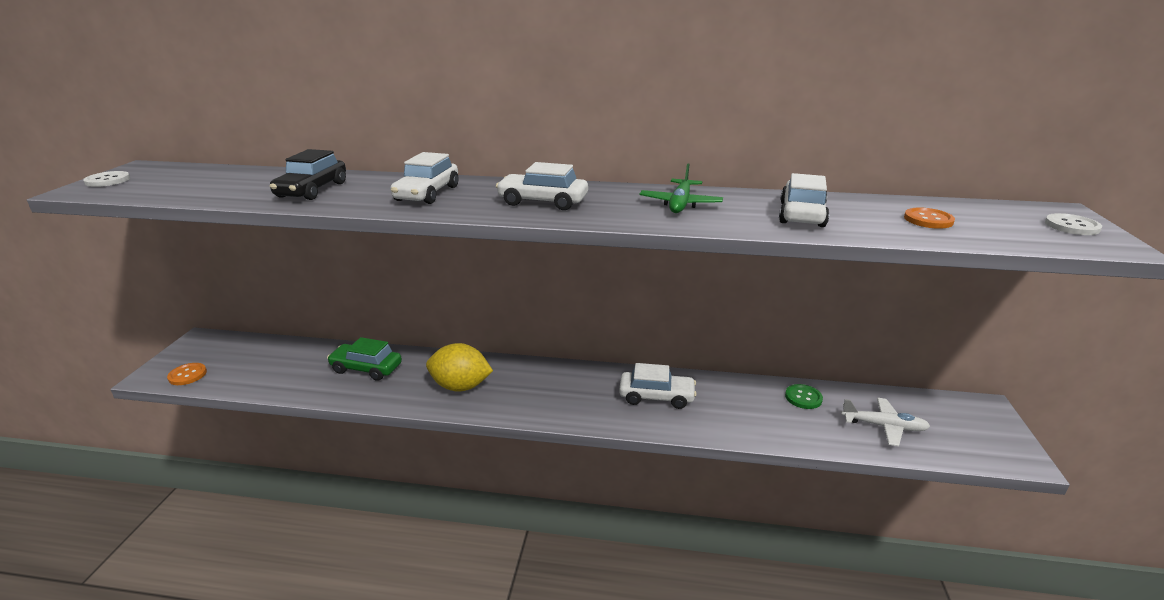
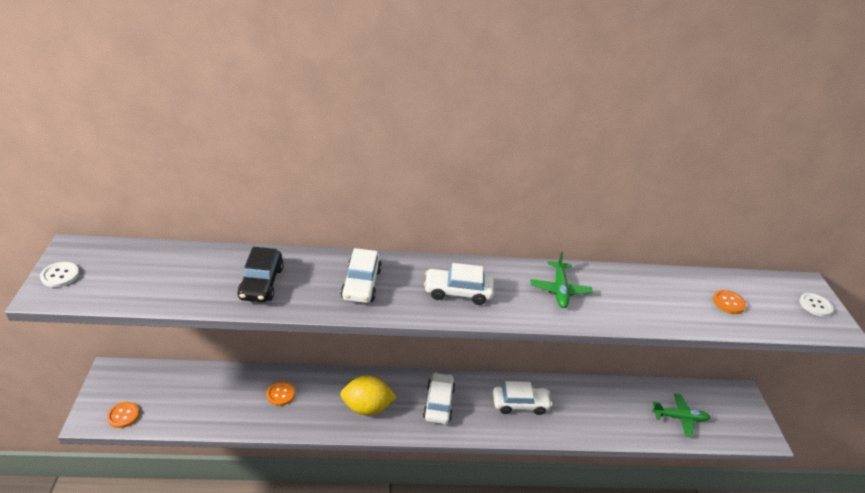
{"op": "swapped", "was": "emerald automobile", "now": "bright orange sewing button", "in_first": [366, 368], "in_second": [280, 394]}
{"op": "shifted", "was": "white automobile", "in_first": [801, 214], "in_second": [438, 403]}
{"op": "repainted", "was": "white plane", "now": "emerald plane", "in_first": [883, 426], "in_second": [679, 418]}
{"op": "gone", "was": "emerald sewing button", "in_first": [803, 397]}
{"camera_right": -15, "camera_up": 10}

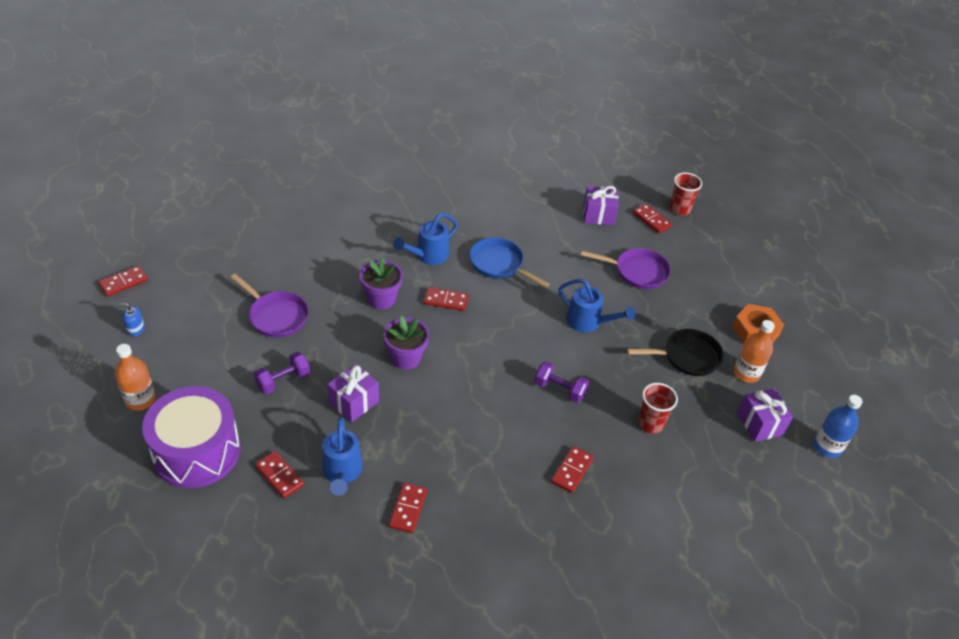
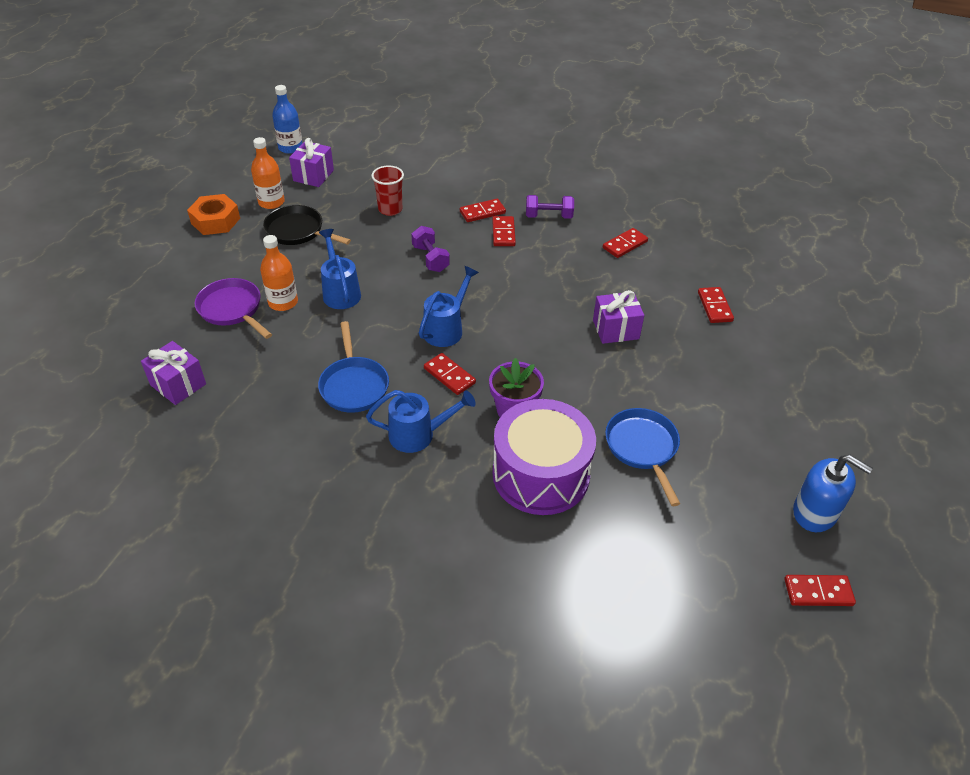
{"op": "shifted", "was": "bright orange drink bottle", "in_first": [140, 400], "in_second": [283, 302]}
{"op": "shifted", "was": "cobalt watering pot", "in_first": [342, 472], "in_second": [446, 328]}
{"op": "shifted", "was": "scarlet domino tile", "in_first": [651, 220], "in_second": [503, 233]}
{"op": "shifted", "was": "royal purple snare drum", "in_first": [197, 451], "in_second": [541, 474]}
{"op": "shifted", "was": "royal purple free weight", "in_first": [283, 381], "in_second": [548, 216]}
{"op": "repainted", "was": "royal purple pan", "now": "cobalt pan", "in_first": [276, 316], "in_second": [643, 448]}
{"op": "scaled", "was": "cobalt soap pump", "in_first": [135, 329], "in_second": [815, 512], "ratio": 1.93}
{"op": "gone", "was": "royal purple potted plant", "in_first": [406, 358]}
{"op": "gone", "was": "scarlet beaker", "in_first": [679, 209]}
{"camera_right": -140, "camera_up": 0}

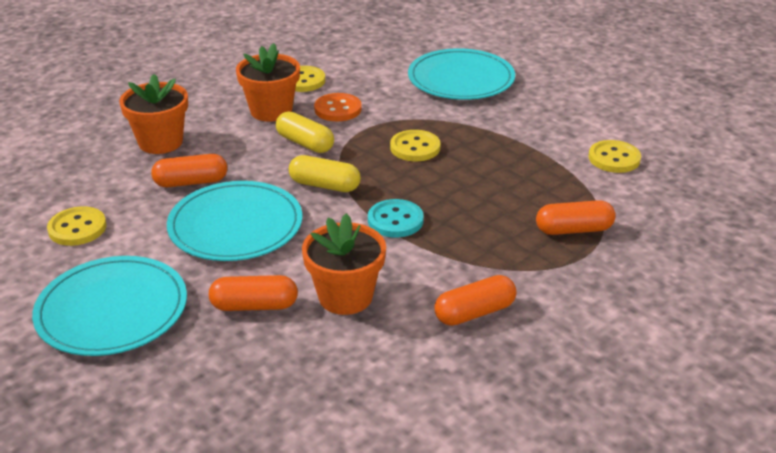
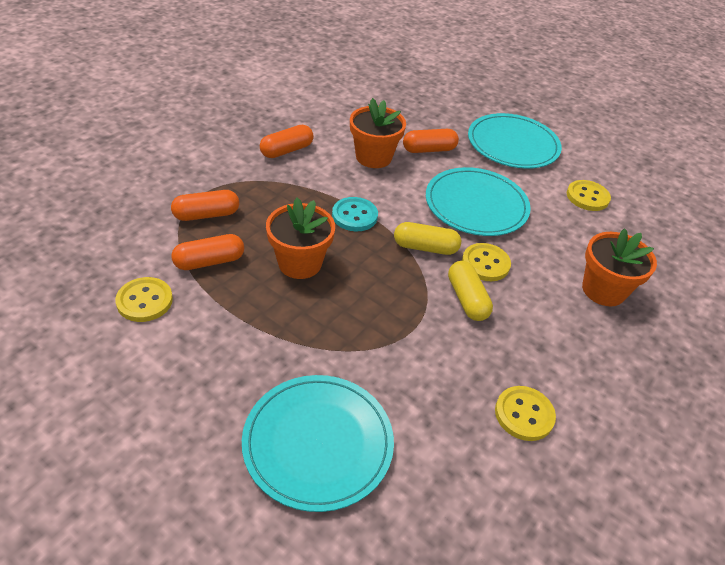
{"op": "shifted", "was": "bright orange pill", "in_first": [191, 182], "in_second": [209, 261]}
{"op": "shifted", "was": "bright orange potted plant", "in_first": [271, 111], "in_second": [300, 263]}
{"op": "rotated", "was": "yellow pill", "in_first": [305, 143], "in_second": [467, 299], "clockwise": 45}
{"op": "shifted", "was": "yellow sewing button", "in_first": [415, 148], "in_second": [485, 263]}
{"op": "gone", "was": "bright orange sewing button", "in_first": [338, 109]}
{"camera_right": 165, "camera_up": 10}

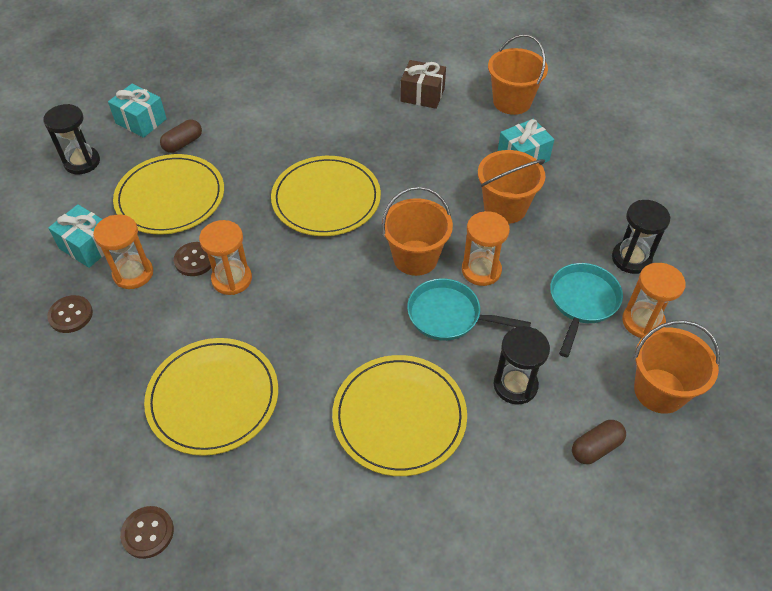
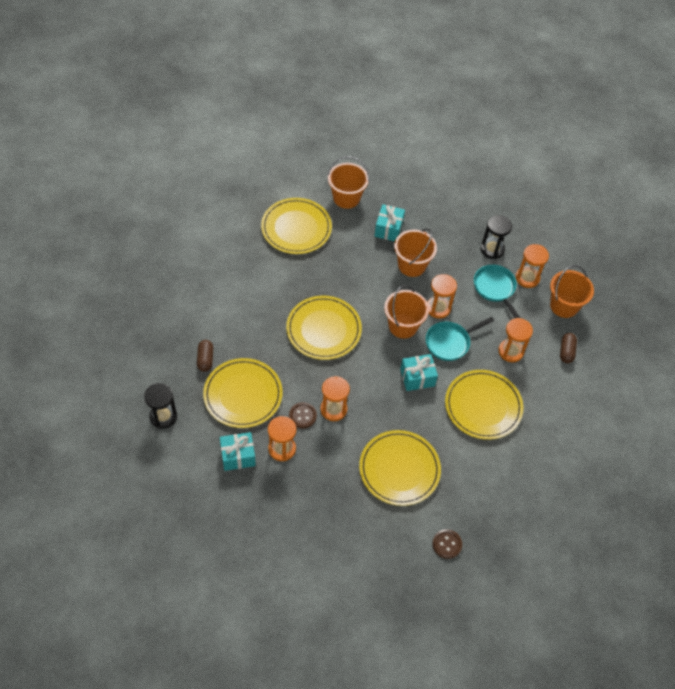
{"op": "swapped", "was": "russet present", "now": "yellow plate", "in_first": [422, 95], "in_second": [296, 228]}
{"op": "shifted", "was": "aqua present", "in_first": [141, 121], "in_second": [417, 377]}
{"op": "repainted", "was": "black sand timer", "now": "bright orange sand timer", "in_first": [515, 385], "in_second": [511, 351]}
{"op": "gone", "was": "russet sewing button", "in_first": [71, 315]}
{"camera_right": -50, "camera_up": 5}

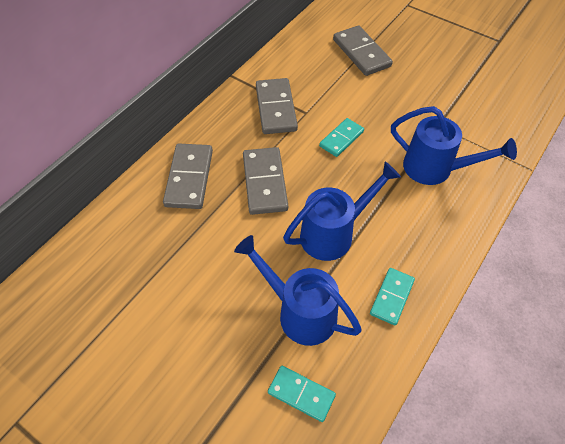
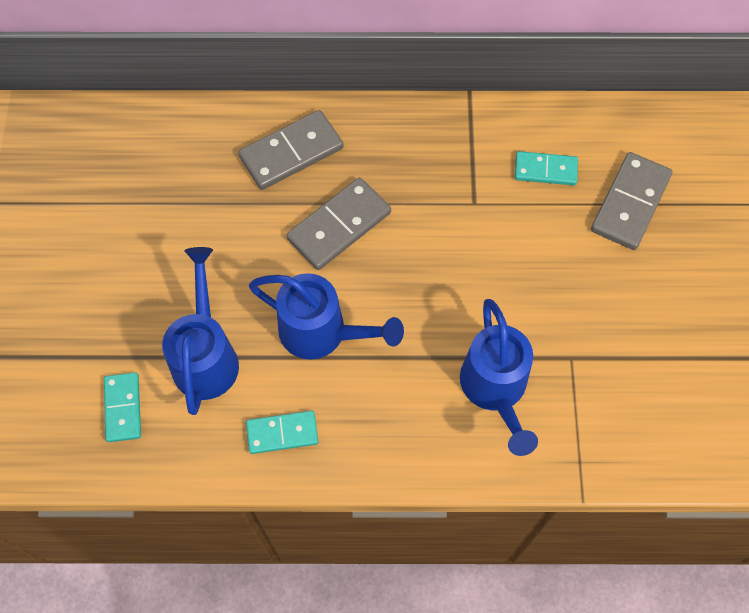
{"op": "shifted", "was": "aqua domino tile", "in_first": [341, 139], "in_second": [545, 170]}
{"op": "gone", "was": "grey domino tile", "in_first": [276, 108]}
{"camera_right": 55, "camera_up": 10}

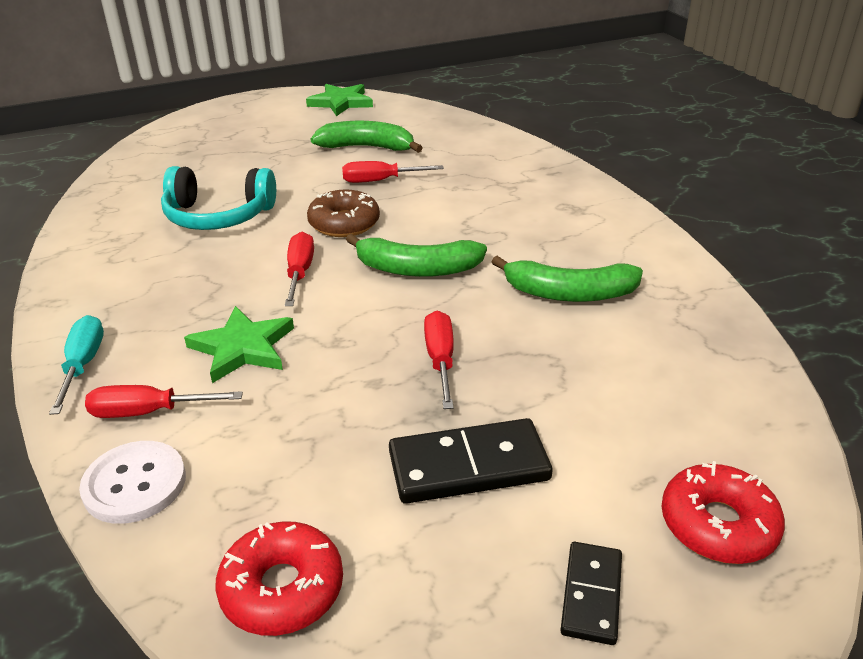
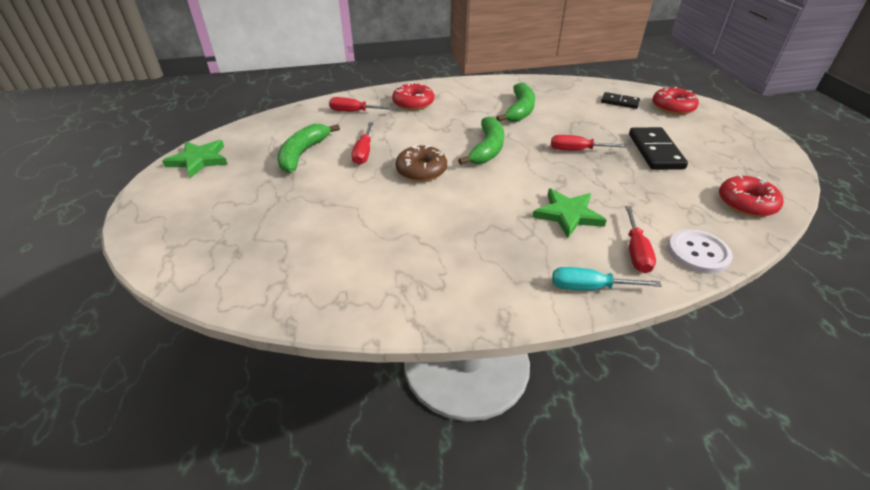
{"op": "shifted", "was": "scarlet screwdriver", "in_first": [300, 273], "in_second": [354, 112]}
{"op": "new", "now": "scarlet glazed donut", "in_second": [413, 103]}
{"op": "shifted", "was": "black domino tile", "in_first": [591, 594], "in_second": [619, 102]}
{"op": "gone", "was": "aqua headphones", "in_first": [218, 216]}
{"camera_right": -80, "camera_up": 5}

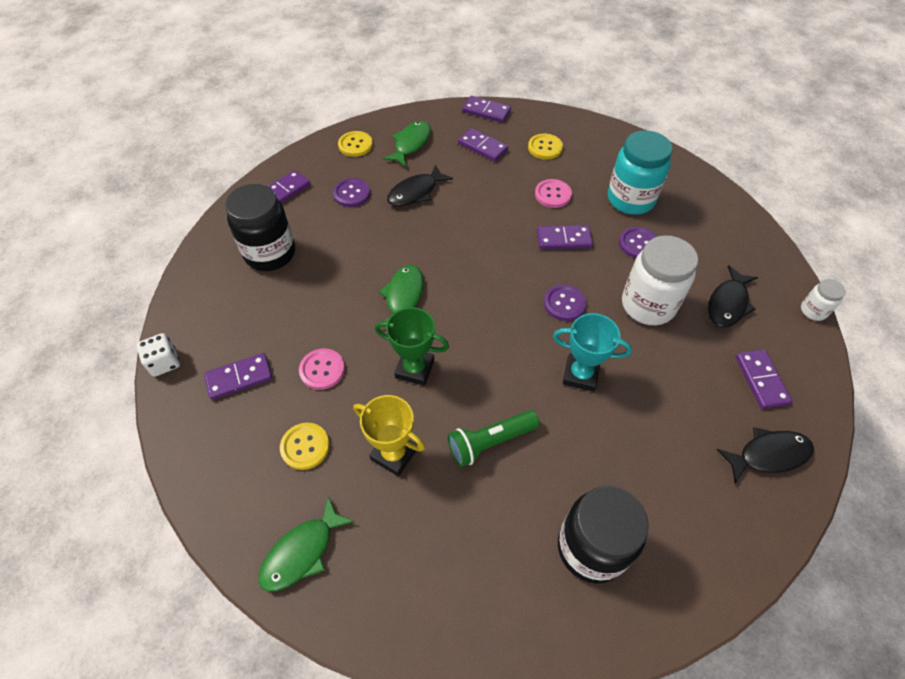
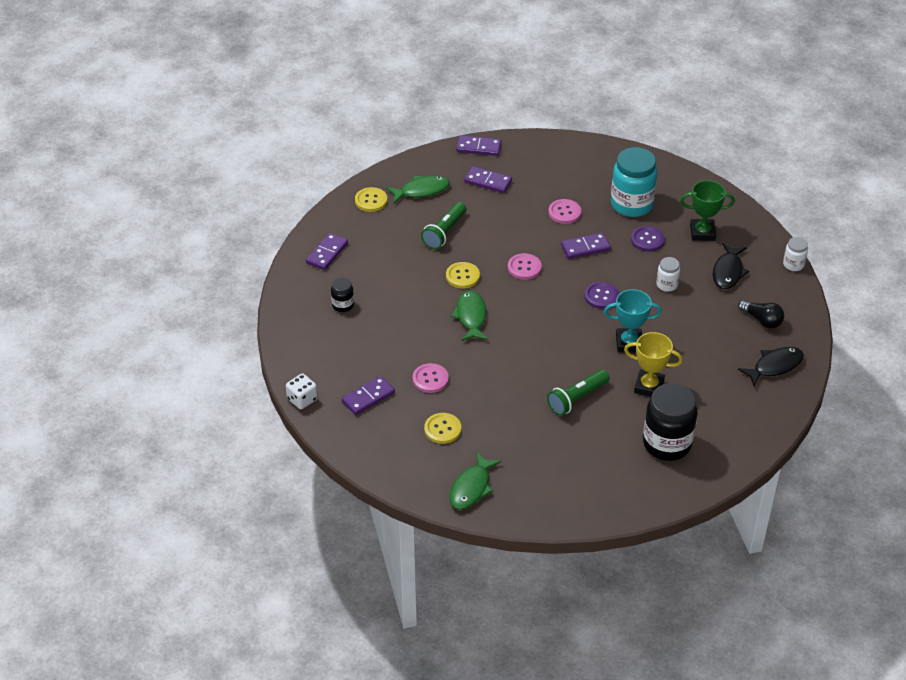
{"op": "scaled", "was": "black jam jar", "in_first": [270, 253], "in_second": [343, 305], "ratio": 0.48}
{"op": "rotated", "was": "emerald fish figure", "in_first": [411, 144], "in_second": [421, 190], "clockwise": 60}
{"op": "swapped", "was": "black fish figure", "now": "emerald pocket torch", "in_first": [415, 192], "in_second": [444, 232]}
{"op": "shifted", "was": "yellow sewing button", "in_first": [545, 148], "in_second": [462, 276]}
{"op": "new", "now": "rosy sewing button", "in_second": [524, 267]}
{"op": "shifted", "was": "yellow prize cup", "in_first": [394, 454], "in_second": [649, 386]}
{"op": "scaled", "was": "white jam jar", "in_first": [648, 305], "in_second": [667, 285], "ratio": 0.48}
{"op": "shifted", "was": "emerald prize cup", "in_first": [414, 369], "in_second": [702, 232]}
{"op": "swapped", "was": "royal purple domino tile", "now": "black lightbulb", "in_first": [761, 380], "in_second": [762, 320]}
{"op": "gone", "was": "royal purple sewing button", "in_first": [351, 193]}
{"camera_right": -15, "camera_up": -10}

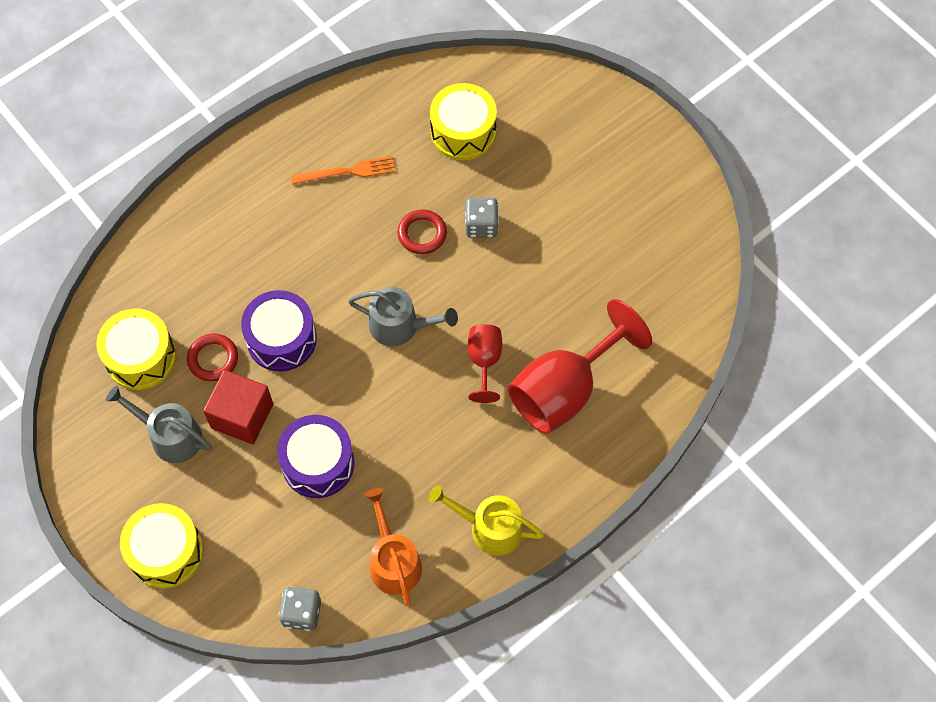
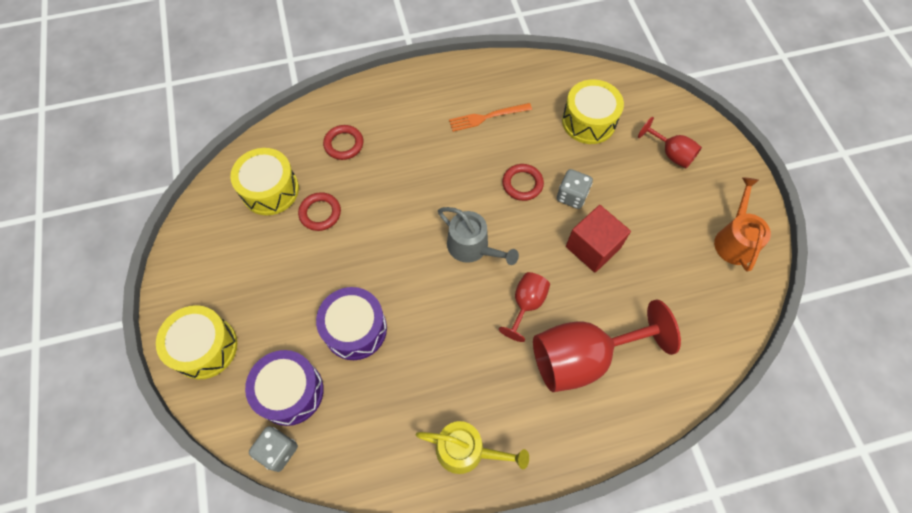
{"op": "shifted", "was": "royal purple snare drum", "in_first": [281, 339], "in_second": [290, 392]}
{"op": "new", "now": "scarlet hoop", "in_second": [344, 144]}
{"op": "rotated", "was": "yellow watering pot", "in_first": [490, 528], "in_second": [466, 450], "clockwise": 150}
{"op": "rotated", "was": "bright orange dinner fork", "in_first": [347, 172], "in_second": [487, 117], "clockwise": 150}
{"op": "shifted", "was": "scarlet solid cube", "in_first": [242, 416], "in_second": [592, 247]}
{"op": "new", "now": "scarlet wine glass", "in_second": [671, 153]}
{"op": "shifted", "was": "bright orange watering pot", "in_first": [393, 561], "in_second": [734, 240]}
{"op": "gone", "was": "grey watering pot", "in_first": [170, 436]}
{"camera_right": 25, "camera_up": 0}

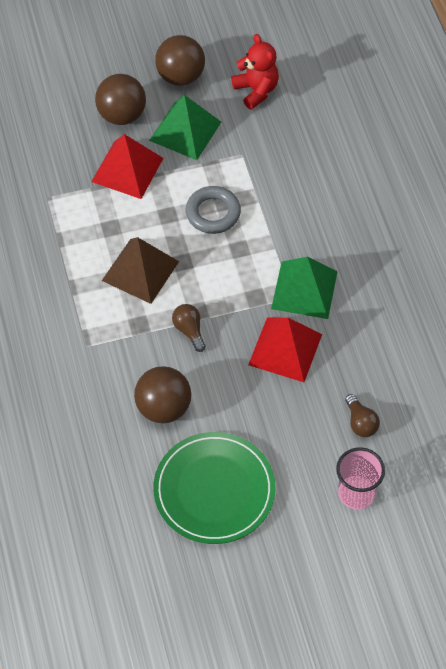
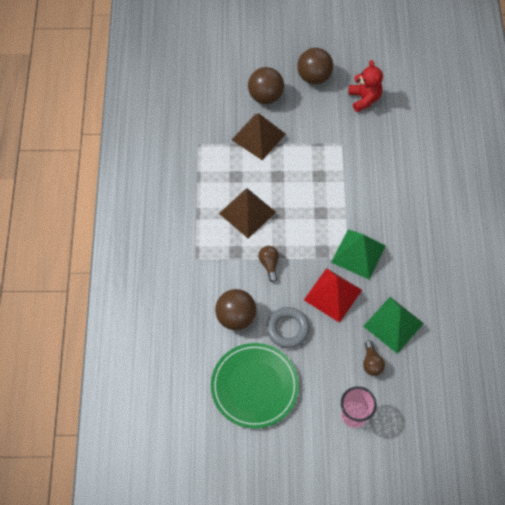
{"op": "repainted", "was": "scarlet pyramid shape", "now": "russet pyramid shape", "in_first": [127, 169], "in_second": [258, 136]}
{"op": "shifted", "was": "grey hoop", "in_first": [213, 213], "in_second": [287, 329]}
{"op": "shifted", "was": "emerald pyramid shape", "in_first": [185, 131], "in_second": [393, 324]}
{"camera_right": 15, "camera_up": 5}

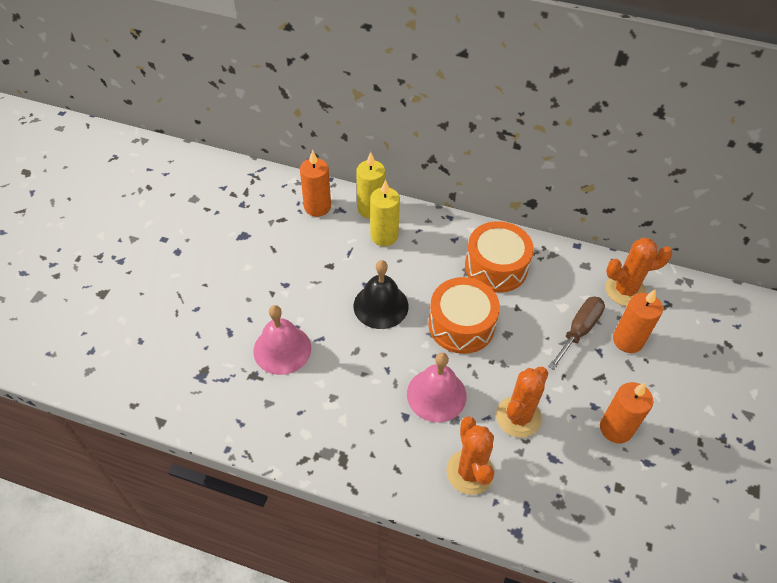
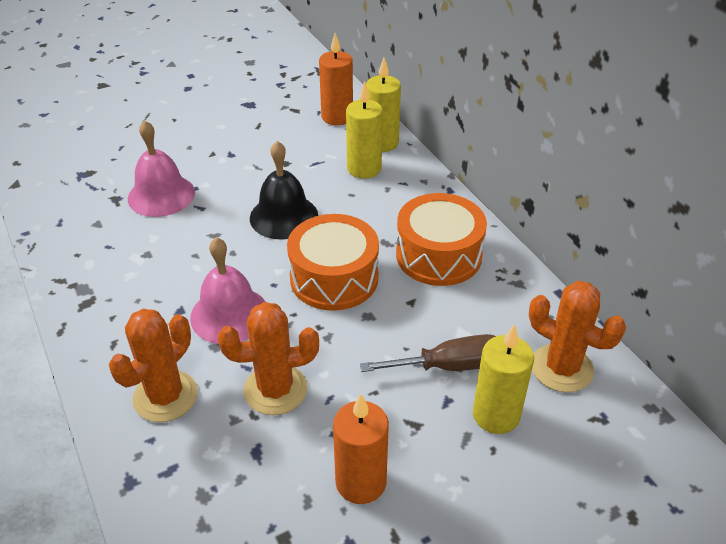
{"op": "repainted", "was": "bright orange pillar candle", "now": "yellow pillar candle", "in_first": [627, 340], "in_second": [496, 415]}
{"camera_right": 45, "camera_up": -10}

